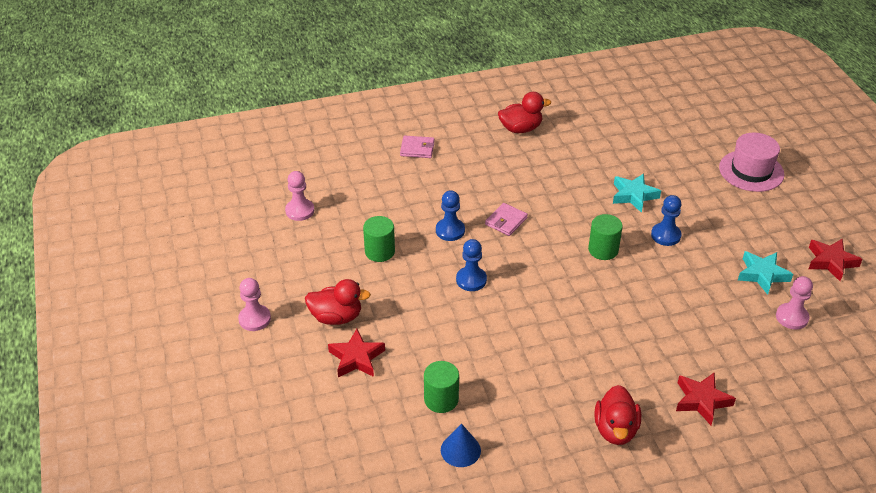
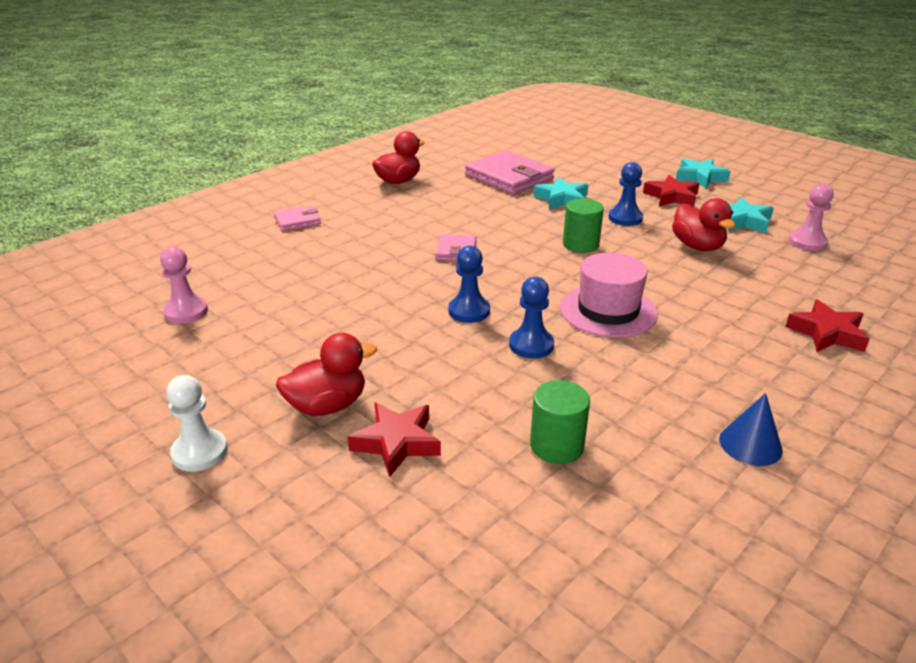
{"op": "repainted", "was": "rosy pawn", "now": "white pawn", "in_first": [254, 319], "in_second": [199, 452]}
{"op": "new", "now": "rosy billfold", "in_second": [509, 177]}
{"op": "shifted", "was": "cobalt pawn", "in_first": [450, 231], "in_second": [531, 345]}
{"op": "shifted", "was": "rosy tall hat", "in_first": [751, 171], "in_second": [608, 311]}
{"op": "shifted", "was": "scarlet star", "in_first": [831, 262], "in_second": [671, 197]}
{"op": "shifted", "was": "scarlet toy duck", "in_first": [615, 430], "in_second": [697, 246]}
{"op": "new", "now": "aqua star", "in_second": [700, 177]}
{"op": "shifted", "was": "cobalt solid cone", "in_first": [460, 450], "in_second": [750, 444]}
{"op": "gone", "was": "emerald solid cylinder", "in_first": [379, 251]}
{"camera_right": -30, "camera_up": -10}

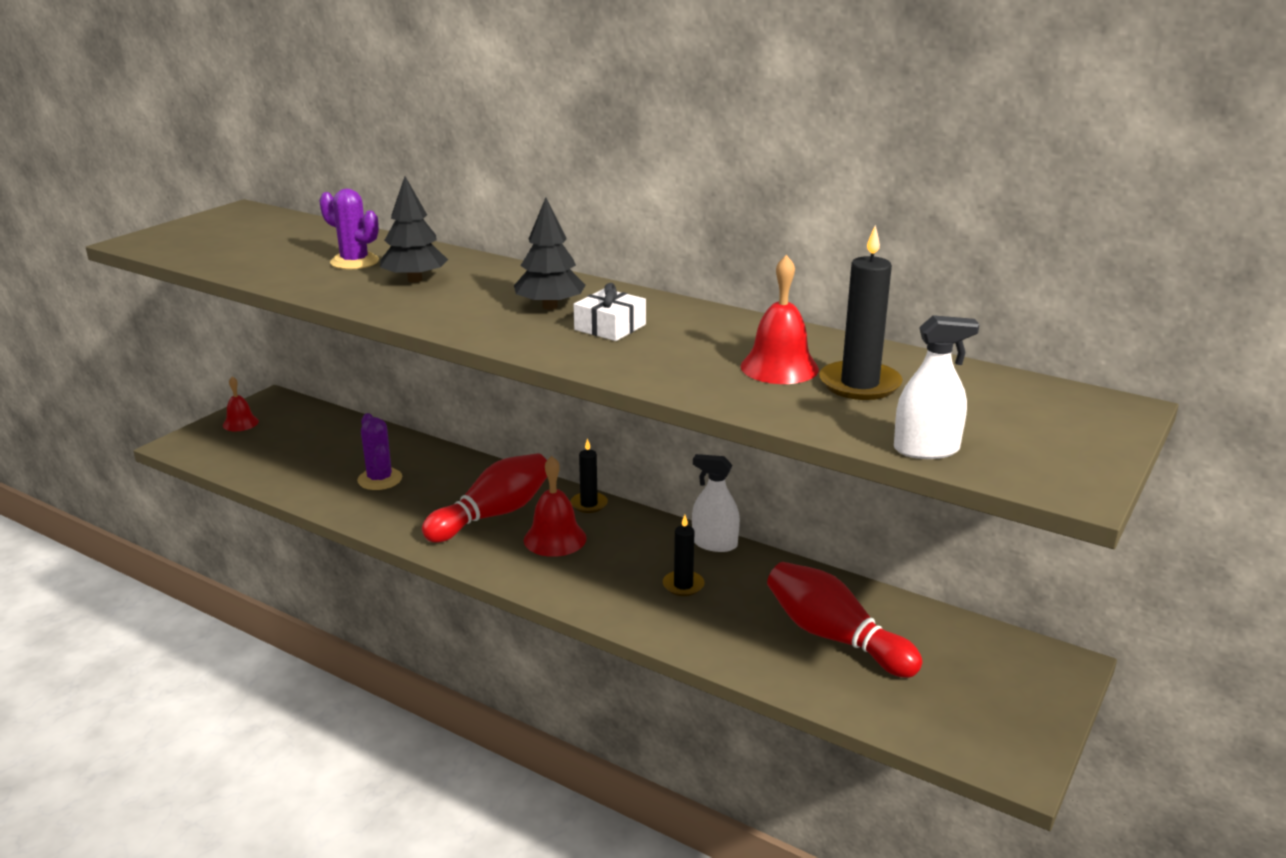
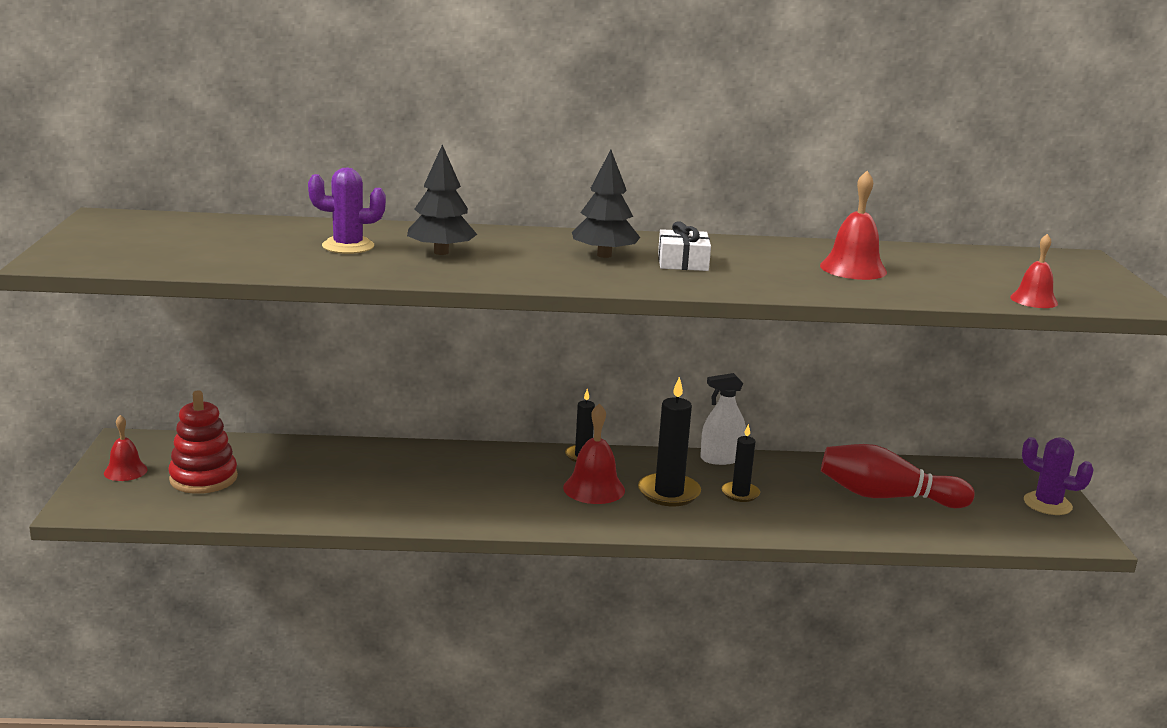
{"op": "new", "now": "scarlet ring stacker", "in_second": [203, 478]}
{"op": "shifted", "was": "black pillar candle", "in_first": [859, 384], "in_second": [669, 493]}
{"op": "swapped", "was": "white spray cleaner", "now": "scarlet hand bell", "in_first": [926, 449], "in_second": [1033, 300]}
{"op": "shifted", "was": "royal purple cactus", "in_first": [380, 479], "in_second": [1047, 504]}
{"op": "gone", "was": "scarlet tenpin", "in_first": [493, 515]}
{"camera_right": -35, "camera_up": -5}

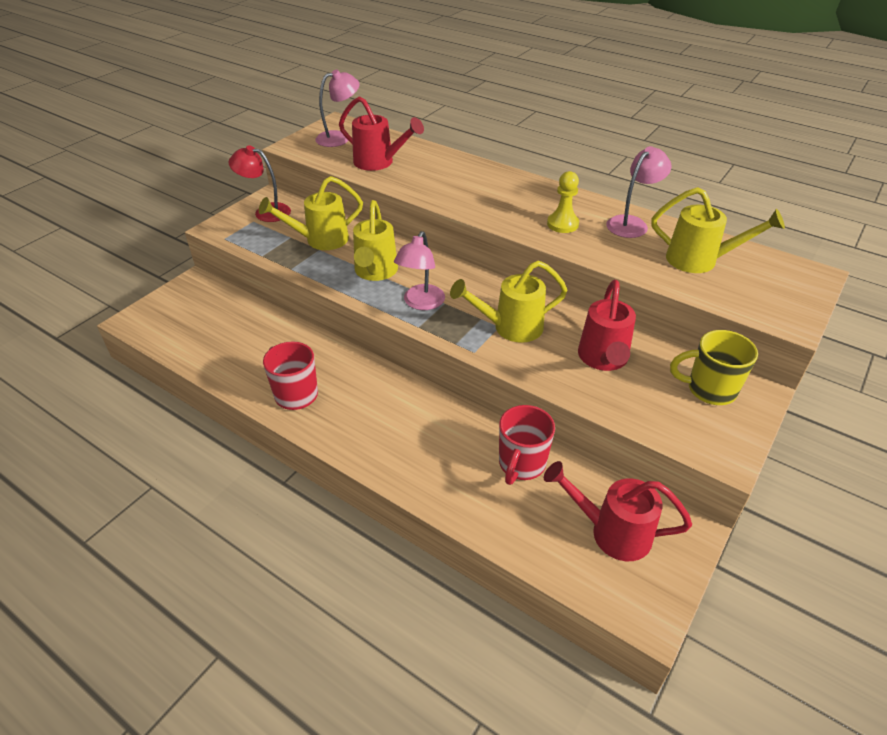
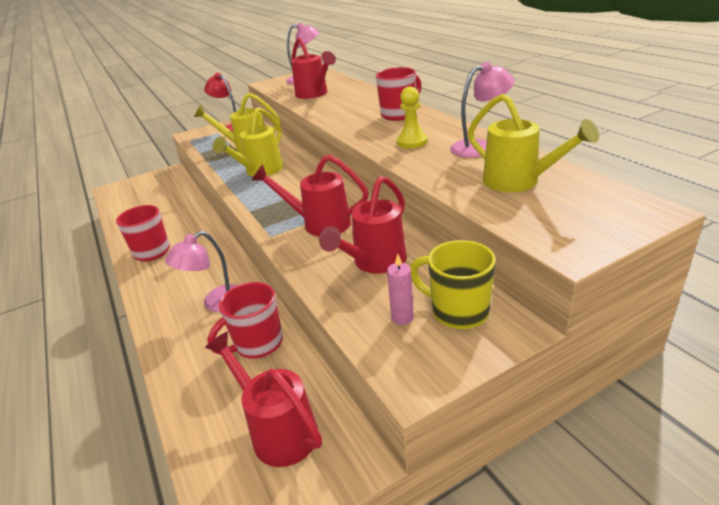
{"op": "shifted", "was": "rosy desk lamp", "in_first": [421, 303], "in_second": [217, 303]}
{"op": "repainted", "was": "yellow watering pot", "now": "scarlet watering pot", "in_first": [510, 327], "in_second": [319, 223]}
{"op": "new", "now": "scarlet mug", "in_second": [399, 114]}
{"op": "new", "now": "rosy pillar candle", "in_second": [402, 317]}
{"camera_right": 30, "camera_up": -10}

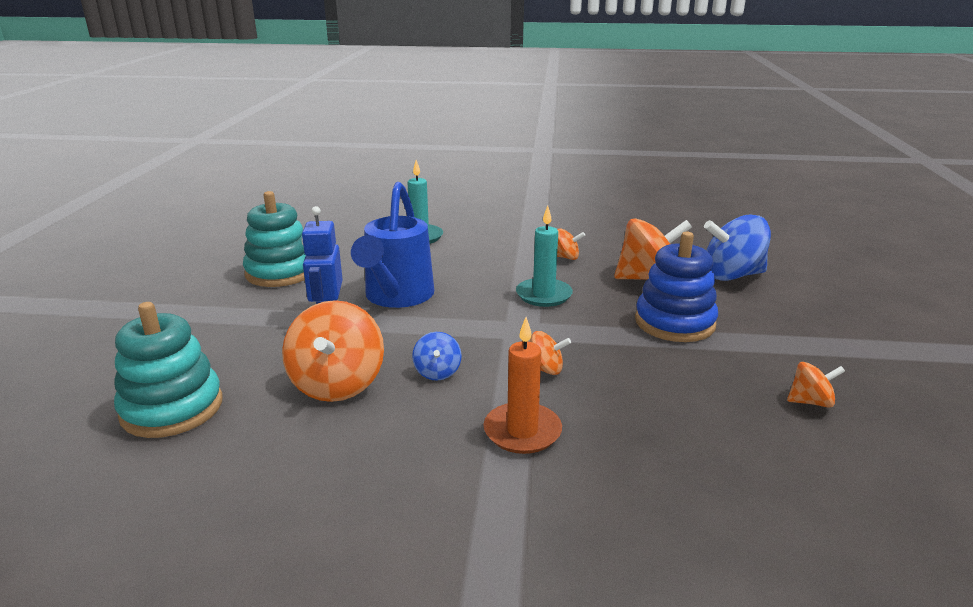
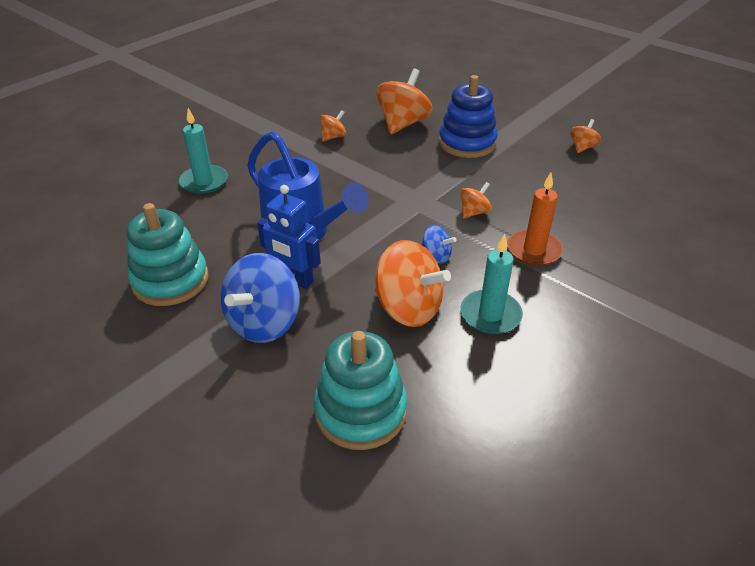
{"op": "shifted", "was": "cobalt spinning top", "in_first": [732, 275], "in_second": [264, 322]}
{"op": "shifted", "was": "aqua pillar candle", "in_first": [543, 295], "in_second": [490, 315]}
{"camera_right": -55, "camera_up": 15}

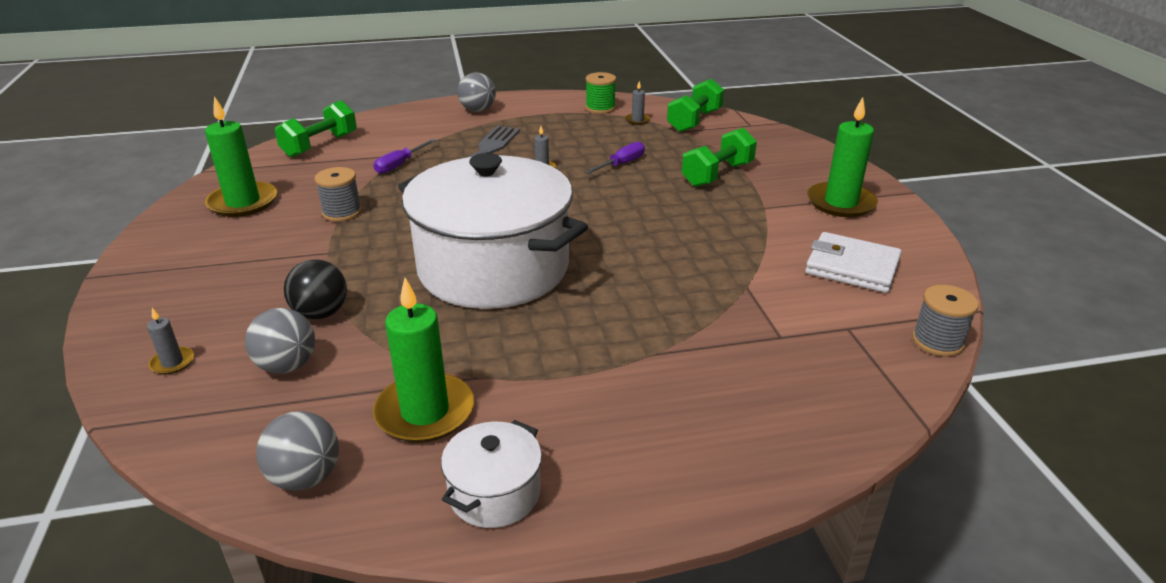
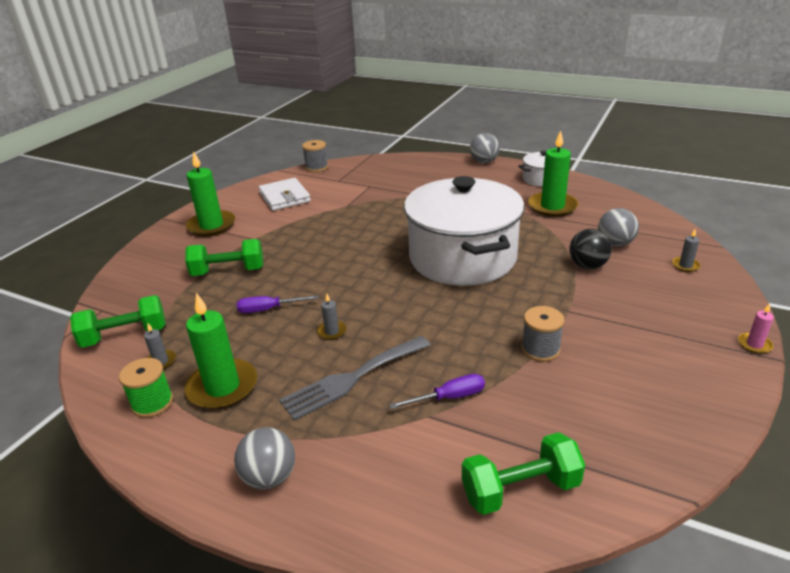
{"op": "shifted", "was": "emerald pillar candle", "in_first": [243, 202], "in_second": [222, 387]}
{"op": "shifted", "was": "grey sphere", "in_first": [305, 477], "in_second": [484, 162]}
{"op": "new", "now": "rosy pillar candle", "in_second": [754, 344]}
{"camera_right": -140, "camera_up": 0}

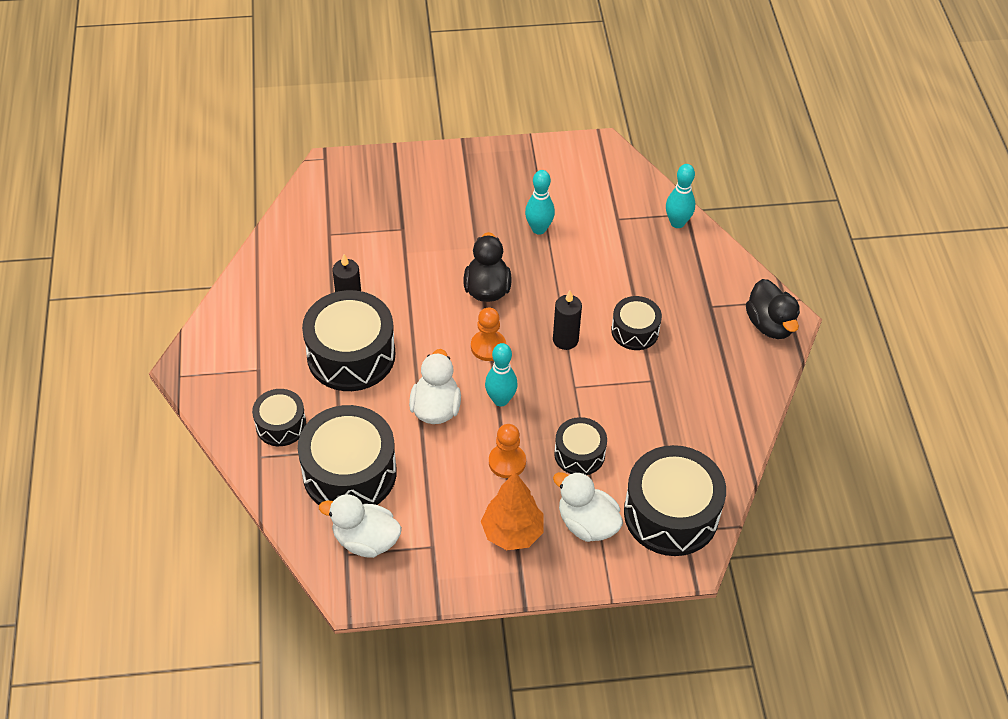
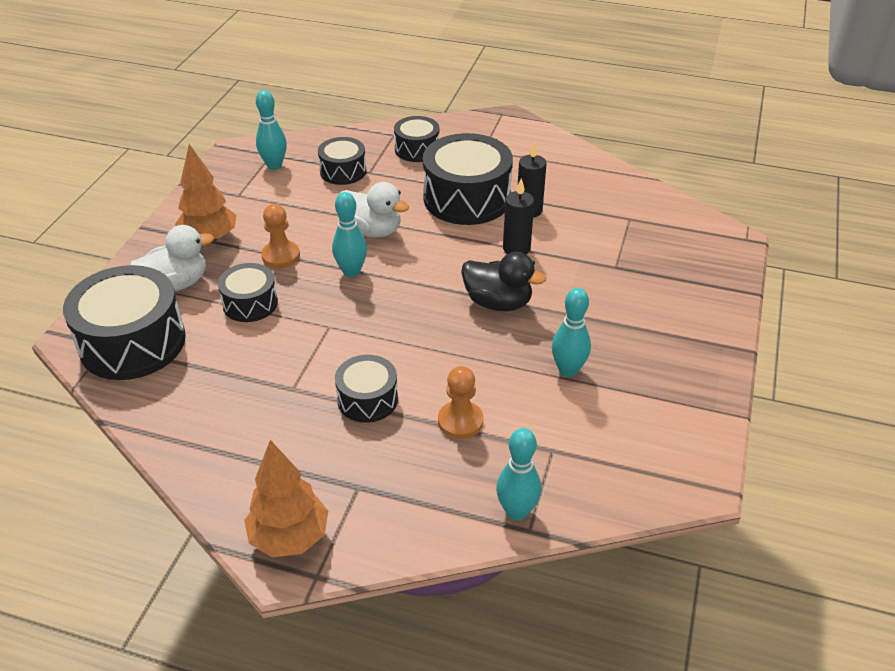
{"op": "swapped", "was": "black toy duck", "now": "bright orange tree", "in_first": [770, 324], "in_second": [289, 538]}
{"op": "swapped", "was": "white toy duck", "now": "aqua tenpin", "in_first": [365, 540], "in_second": [274, 165]}
{"op": "scaled", "was": "black snare drum", "in_first": [349, 473], "in_second": [343, 171], "ratio": 0.55}
{"op": "shifted", "was": "bright orange pawn", "in_first": [488, 346], "in_second": [460, 421]}
{"op": "shifted", "was": "black pillar candle", "in_first": [565, 340], "in_second": [516, 248]}
{"camera_right": 115, "camera_up": -10}

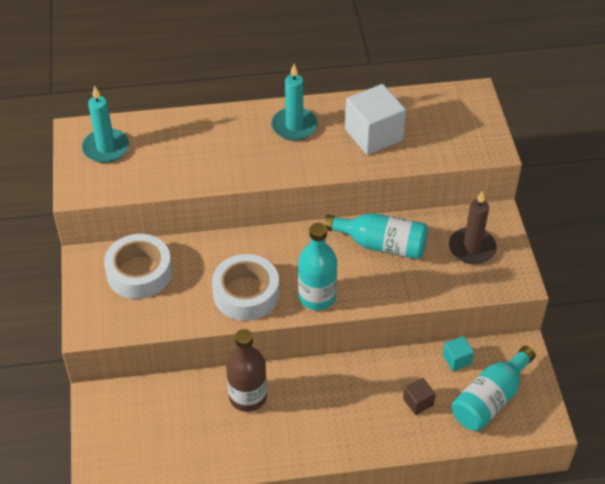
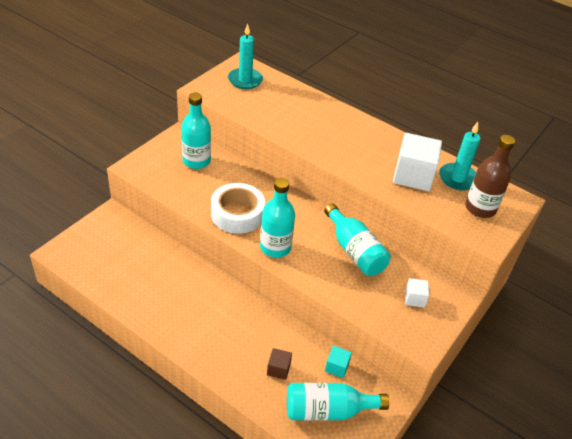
{"op": "swapped", "was": "white sticky tape", "now": "aqua drink bottle", "in_first": [139, 272], "in_second": [196, 161]}
{"op": "swapped", "was": "russet pillar candle", "now": "white solid cube", "in_first": [472, 248], "in_second": [414, 299]}
{"op": "shifted", "was": "aqua pillar candle", "in_first": [294, 126], "in_second": [458, 178]}
{"op": "shifted", "was": "russet drink bottle", "in_first": [248, 397], "in_second": [480, 208]}
{"camera_right": 40, "camera_up": -5}

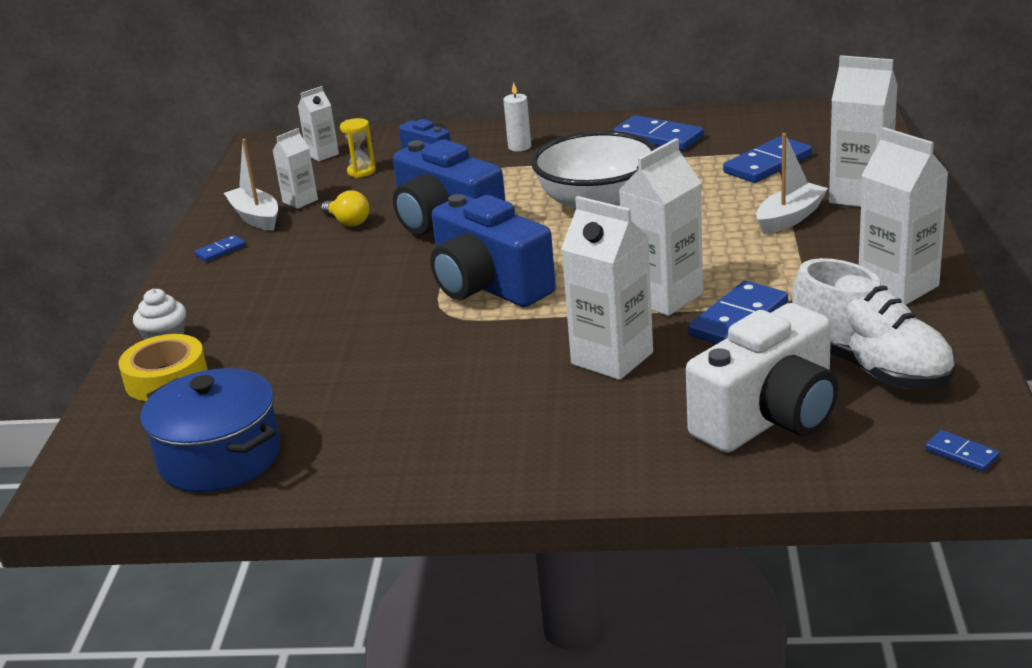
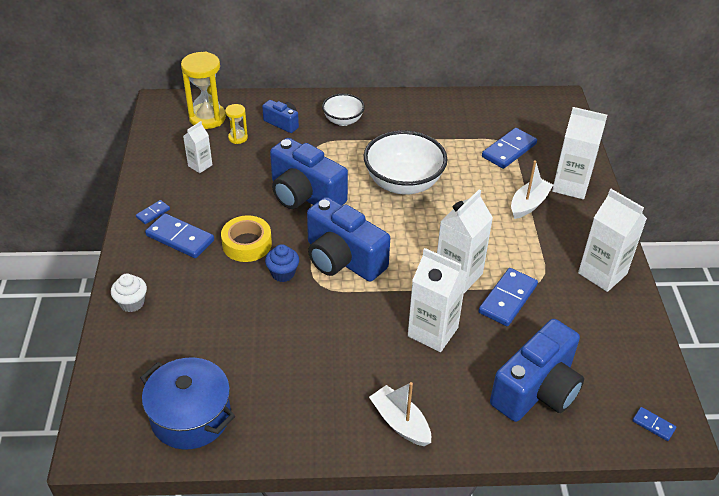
{"op": "shifted", "was": "cobalt domino tile", "in_first": [658, 137], "in_second": [180, 238]}
{"op": "swapped", "was": "white carton", "now": "yellow sand timer", "in_first": [322, 155], "in_second": [207, 118]}
{"op": "shifted", "was": "yellow sticky tape", "in_first": [166, 378], "in_second": [247, 244]}
{"op": "new", "now": "cobalt muffin", "in_second": [283, 273]}
{"op": "swapped", "was": "white pillar candle", "now": "white deep dish", "in_first": [519, 147], "in_second": [343, 120]}
{"op": "shifted", "was": "white boat", "in_first": [256, 217], "in_second": [400, 422]}
{"op": "repainted", "was": "white compact camera", "now": "cobalt compact camera", "in_first": [769, 418], "in_second": [536, 390]}
{"op": "gone", "was": "yellow lightbulb", "in_first": [348, 222]}
{"op": "gone", "was": "white sneaker", "in_first": [871, 367]}
{"camera_right": -10, "camera_up": 15}

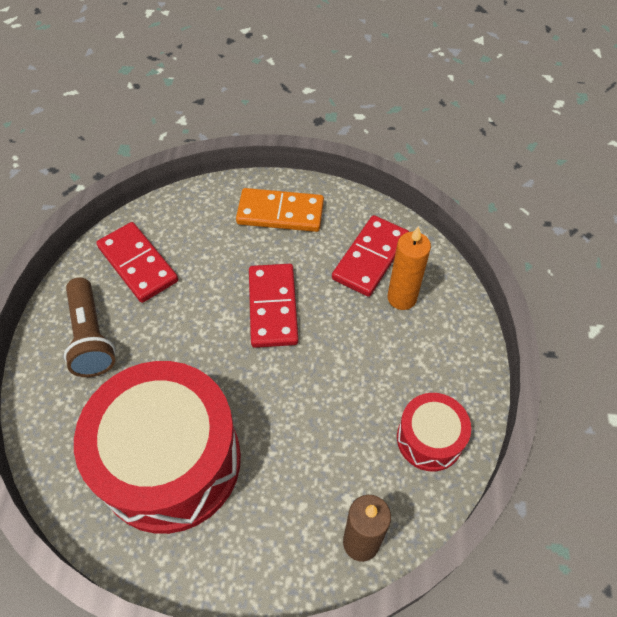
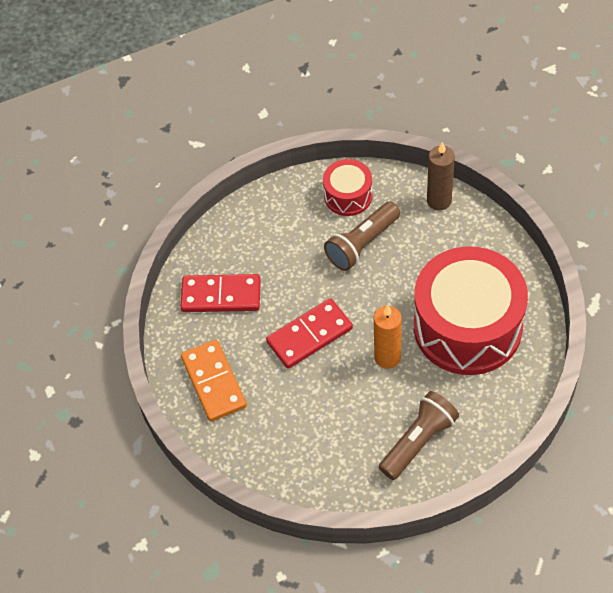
{"op": "new", "now": "russet pocket torch", "in_second": [362, 244]}
{"op": "shifted", "was": "bright orange pillar candle", "in_first": [402, 298], "in_second": [387, 357]}
{"op": "gone", "was": "scarlet domino tile", "in_first": [138, 264]}
{"camera_right": -115, "camera_up": 0}

